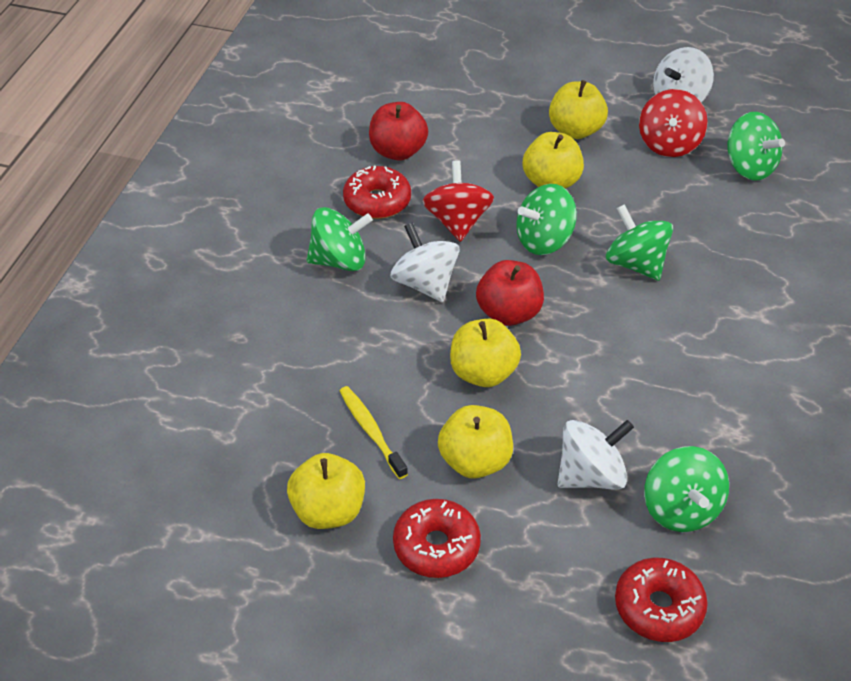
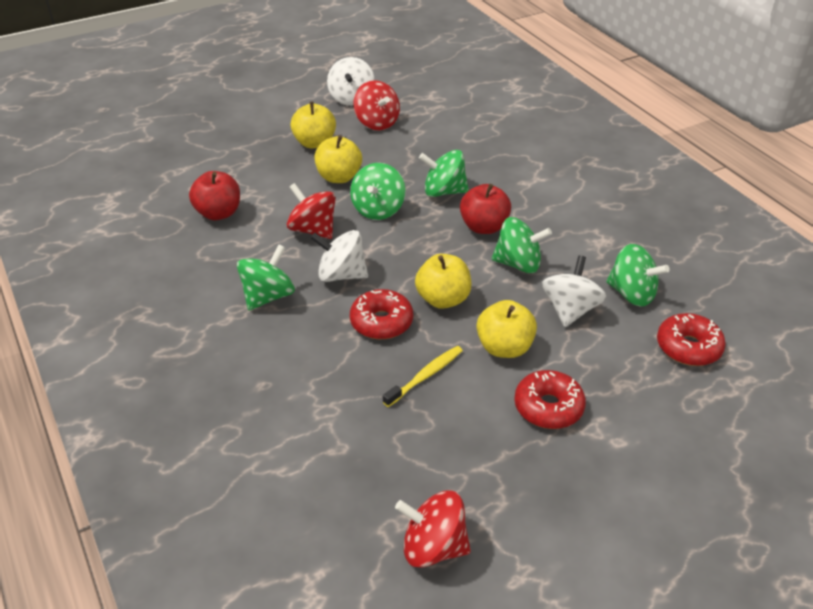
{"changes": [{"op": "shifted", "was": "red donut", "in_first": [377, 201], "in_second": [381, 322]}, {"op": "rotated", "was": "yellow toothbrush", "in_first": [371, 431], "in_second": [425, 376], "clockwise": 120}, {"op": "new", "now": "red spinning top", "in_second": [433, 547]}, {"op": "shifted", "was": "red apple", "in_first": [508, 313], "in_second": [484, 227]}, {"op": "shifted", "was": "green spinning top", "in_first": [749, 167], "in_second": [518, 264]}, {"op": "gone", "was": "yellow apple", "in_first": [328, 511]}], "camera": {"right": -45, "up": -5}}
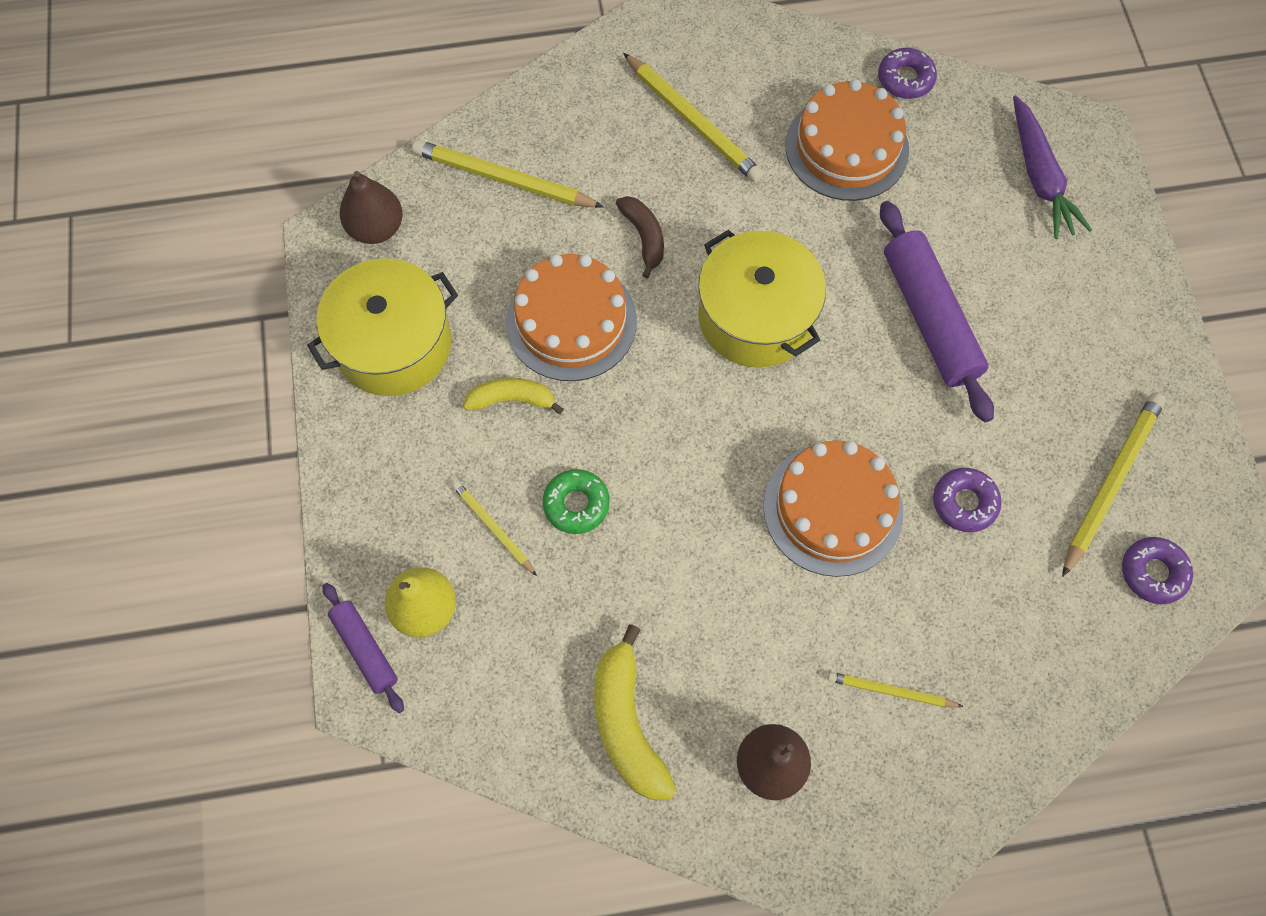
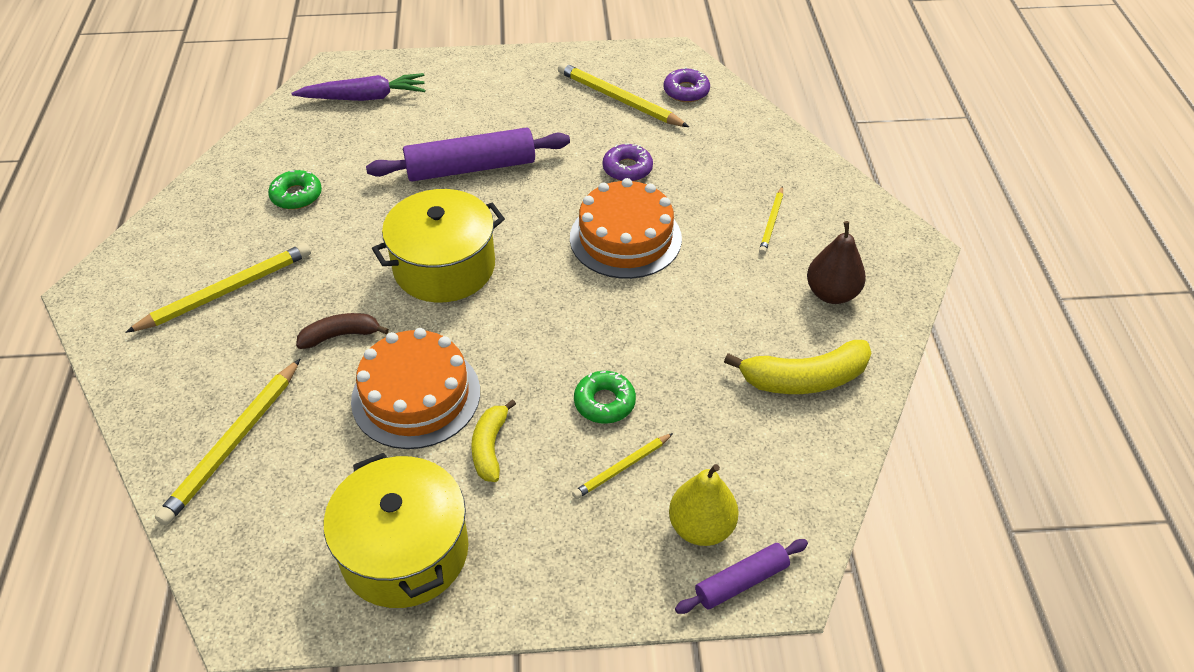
{"changes": [{"op": "swapped", "was": "orange cake", "now": "green donut", "in_first": [847, 147], "in_second": [296, 195]}, {"op": "gone", "was": "brown pear", "in_first": [376, 228]}, {"op": "gone", "was": "purple donut", "in_first": [905, 79]}], "camera": {"right": -85, "up": -20}}
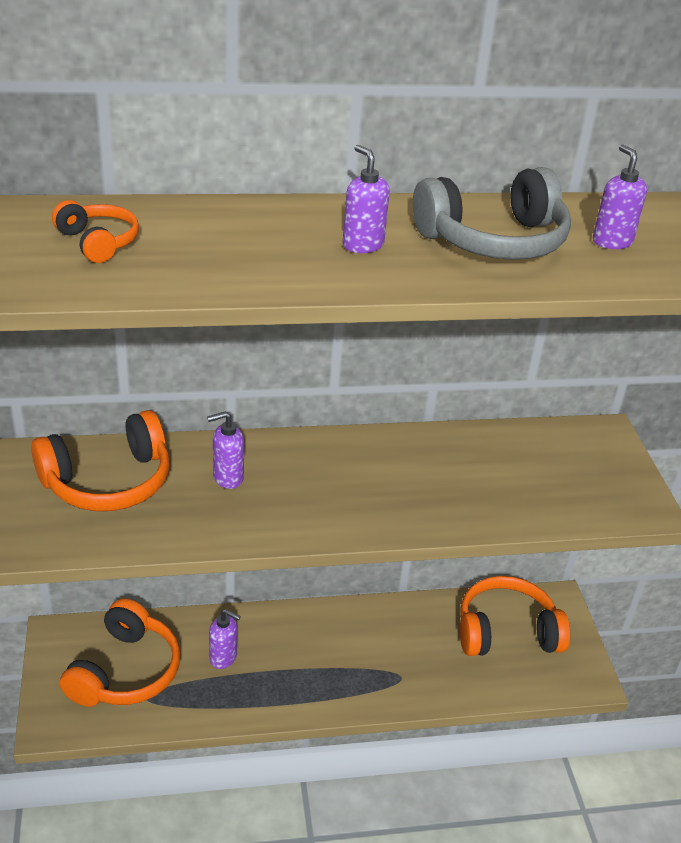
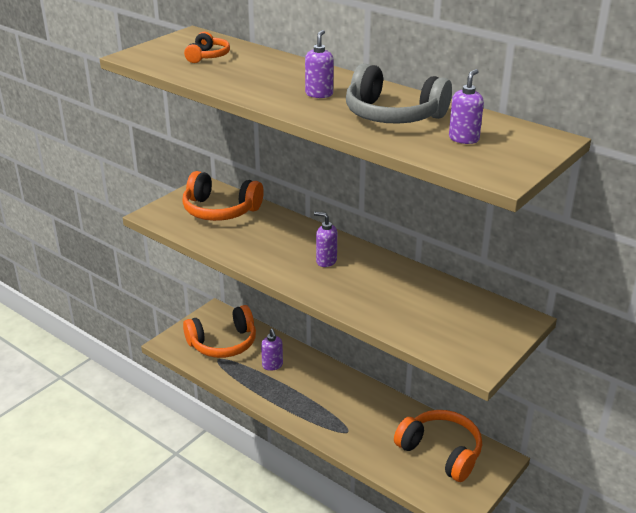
{"changes": [{"op": "shifted", "was": "purple soap dispenser", "in_first": [227, 478], "in_second": [326, 261]}], "camera": {"right": 50, "up": -5}}
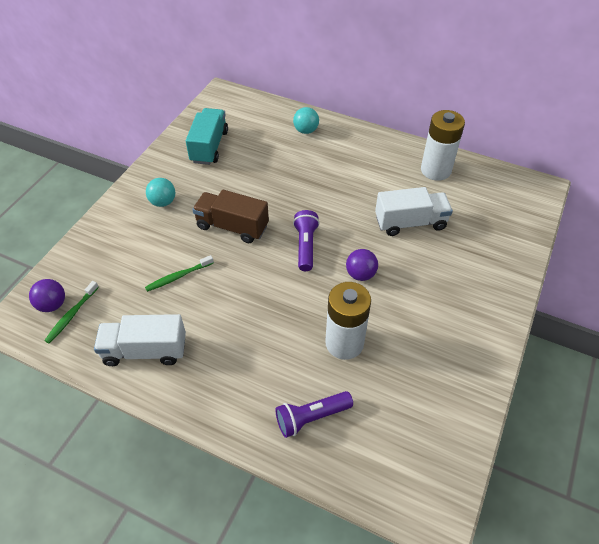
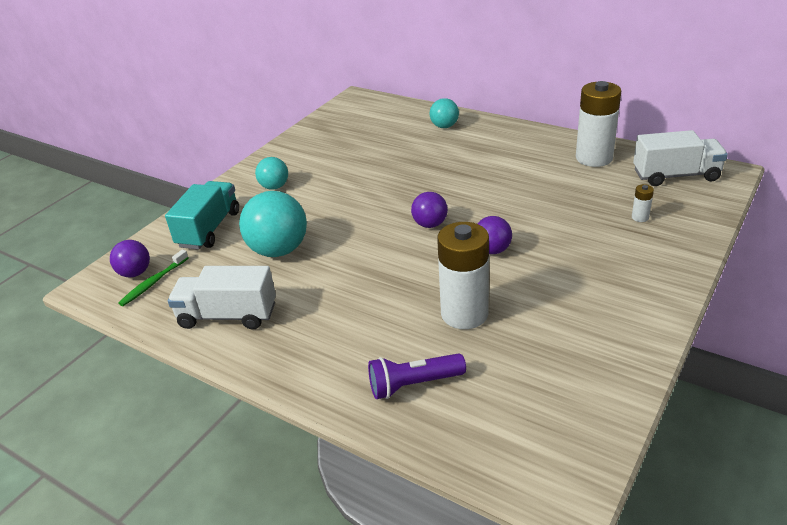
{"changes": [{"op": "shifted", "was": "turquoise truck", "in_first": [209, 146], "in_second": [209, 229]}, {"op": "swapped", "was": "green toothbrush", "now": "turquoise ball", "in_first": [178, 276], "in_second": [278, 250]}, {"op": "swapped", "was": "purple flashlight", "now": "purple ball", "in_first": [305, 246], "in_second": [430, 224]}, {"op": "new", "now": "white battery", "in_second": [640, 217]}, {"op": "shifted", "was": "white truck", "in_first": [410, 223], "in_second": [676, 175]}, {"op": "gone", "was": "brown truck", "in_first": [232, 226]}], "camera": {"right": 10, "up": -15}}
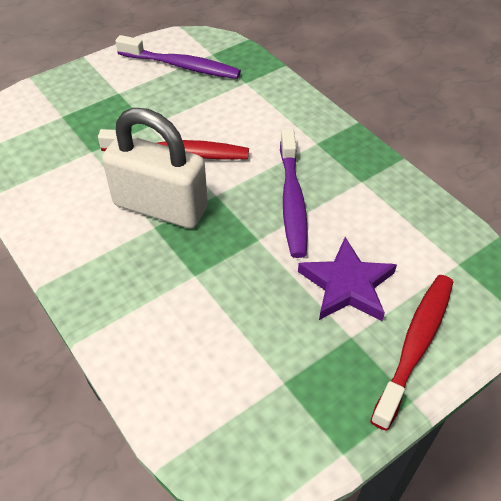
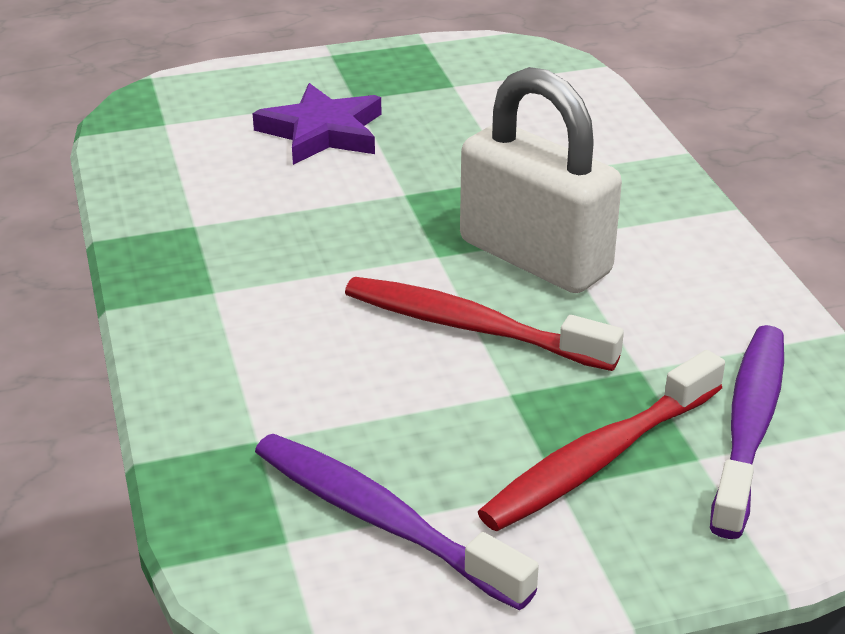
{"changes": [{"op": "shifted", "was": "red toothbrush", "in_first": [415, 345], "in_second": [598, 459]}, {"op": "shifted", "was": "purple toothbrush", "in_first": [292, 201], "in_second": [749, 425]}], "camera": {"right": -160, "up": -15}}
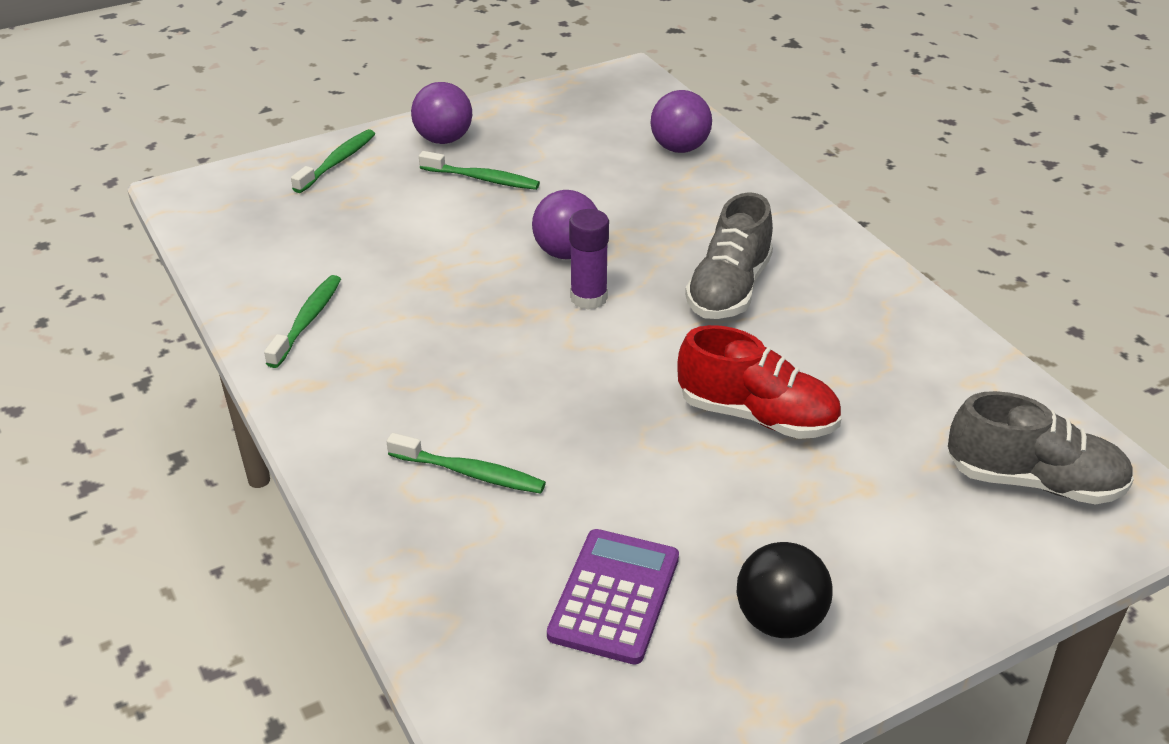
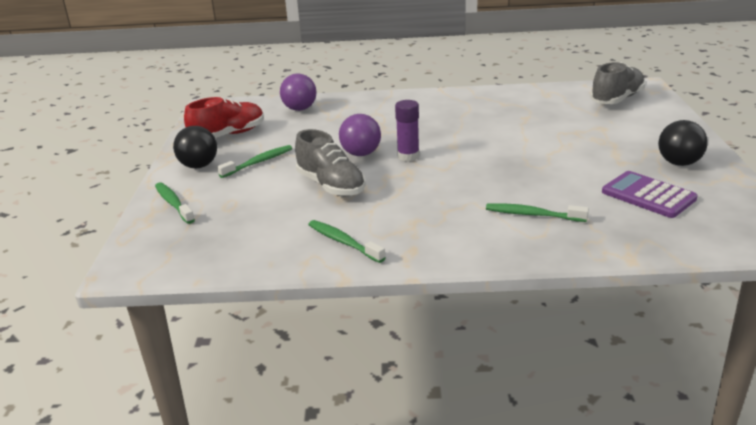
{"changes": [{"op": "repainted", "was": "purple ball", "now": "black ball", "in_first": [443, 139], "in_second": [199, 166]}, {"op": "shifted", "was": "red shoe", "in_first": [757, 416], "in_second": [228, 135]}, {"op": "shifted", "was": "grey shoe", "in_first": [729, 289], "in_second": [331, 186]}, {"op": "rotated", "was": "green toothbrush", "in_first": [470, 473], "in_second": [532, 215], "clockwise": -120}], "camera": {"right": -60, "up": -10}}
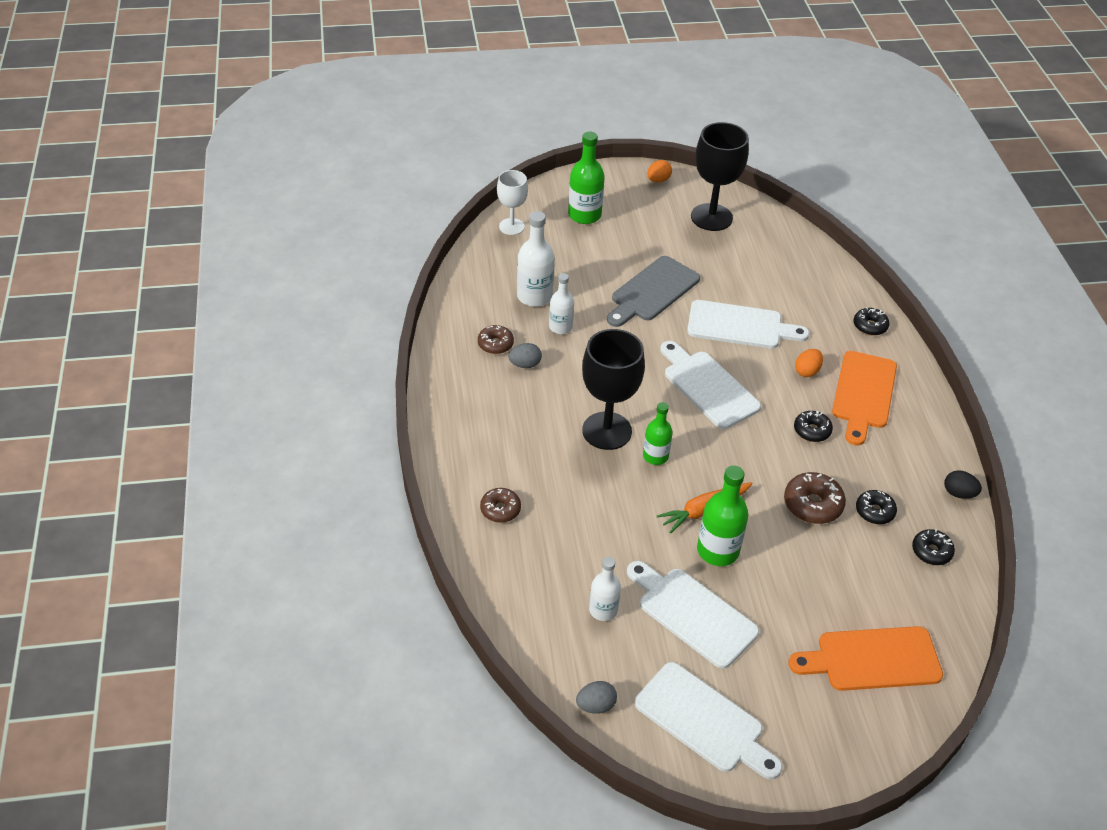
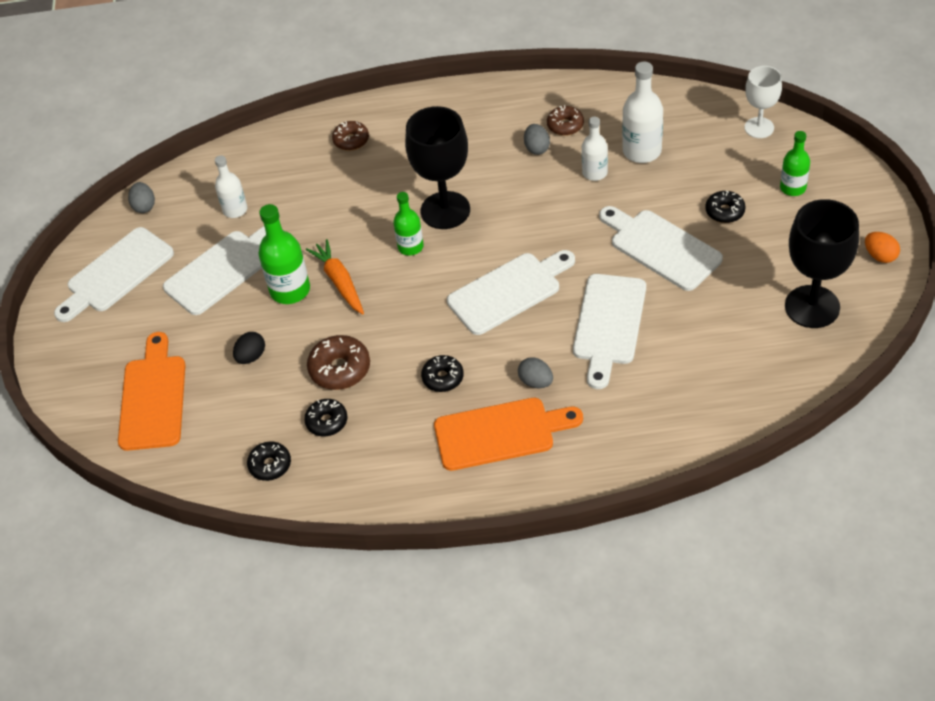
{"changes": [{"op": "shifted", "was": "black egg", "in_first": [958, 493], "in_second": [251, 356]}, {"op": "rotated", "was": "orange cutting board", "in_first": [863, 394], "in_second": [500, 433], "clockwise": 150}, {"op": "repainted", "was": "orange egg", "now": "grey egg", "in_first": [807, 371], "in_second": [536, 382]}, {"op": "repainted", "was": "grey cutting board", "now": "white cutting board", "in_first": [652, 291], "in_second": [661, 248]}, {"op": "shifted", "was": "black donut", "in_first": [870, 326], "in_second": [725, 211]}, {"op": "scaled", "was": "green bottle", "in_first": [584, 215], "in_second": [793, 188], "ratio": 0.65}], "camera": {"right": 100, "up": 5}}
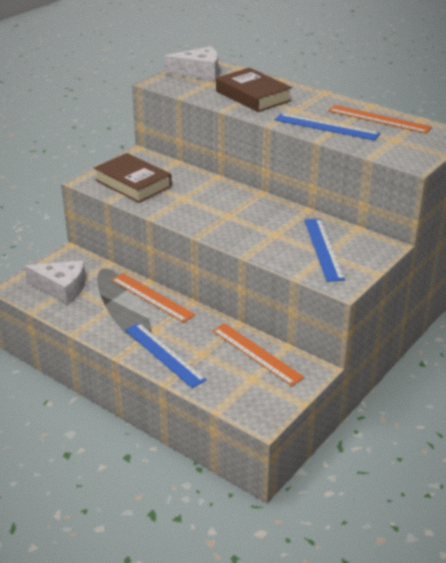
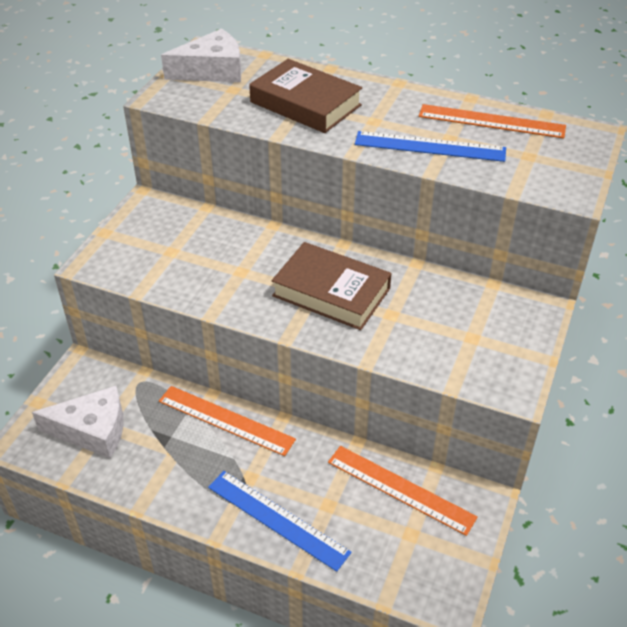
{"changes": [{"op": "shifted", "was": "brown book", "in_first": [133, 183], "in_second": [331, 292]}, {"op": "gone", "was": "blue ruler", "in_first": [323, 249]}], "camera": {"right": -15, "up": 10}}
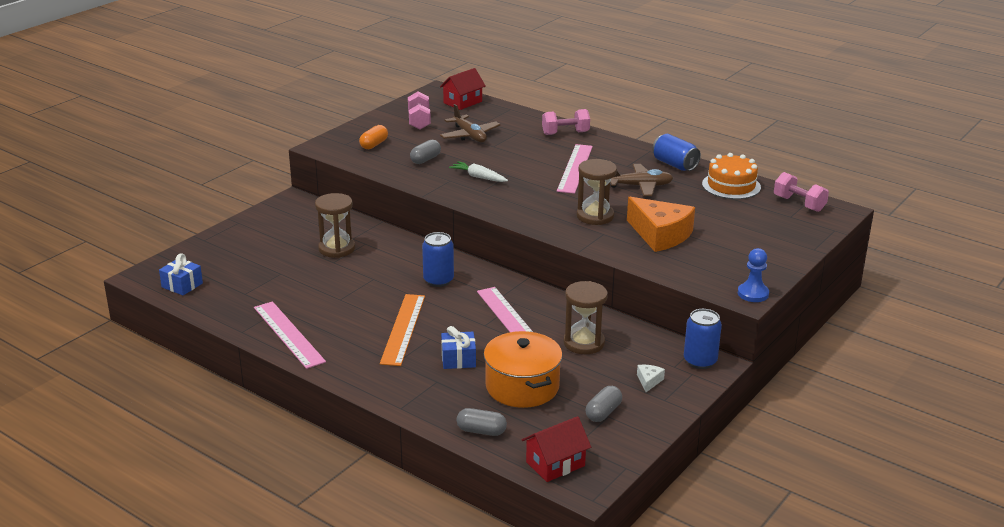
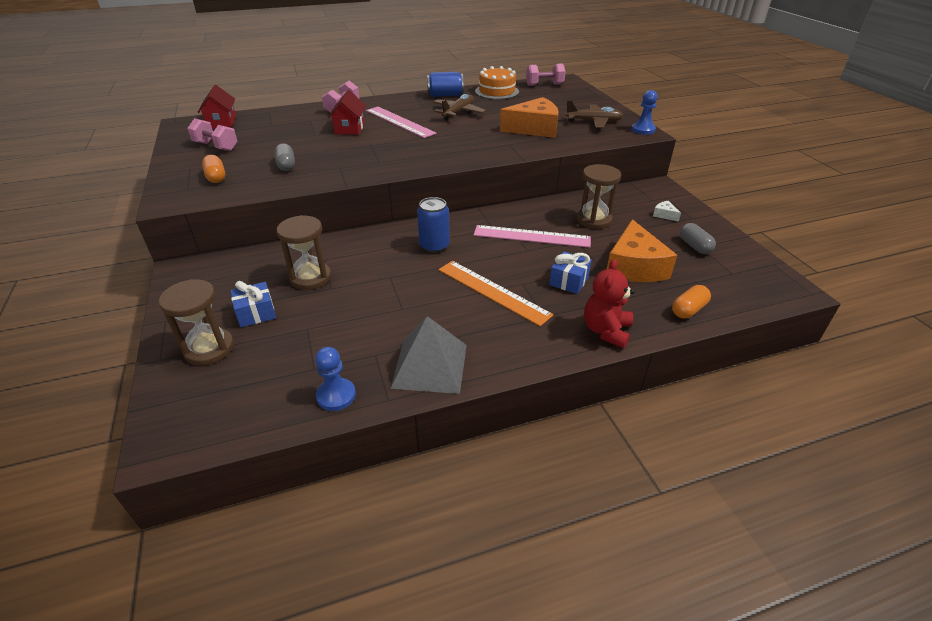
{"changes": [{"op": "shifted", "was": "brown hourglass", "in_first": [595, 216], "in_second": [209, 349]}, {"op": "shifted", "was": "blue gift", "in_first": [182, 285], "in_second": [256, 313]}, {"op": "new", "now": "blue pawn", "in_second": [336, 395]}, {"op": "shifted", "was": "red house", "in_first": [555, 464], "in_second": [349, 128]}, {"op": "swapped", "was": "pink ruler", "now": "grey pyramid", "in_first": [288, 334], "in_second": [430, 366]}, {"op": "shifted", "was": "brown plane", "in_first": [469, 135], "in_second": [594, 122]}, {"op": "new", "now": "red teddy bear", "in_second": [606, 331]}, {"op": "swapped", "was": "orange pot", "now": "orange cheese", "in_first": [522, 386], "in_second": [634, 266]}, {"op": "repainted", "was": "grey capsule", "now": "orange capsule", "in_first": [481, 431], "in_second": [688, 310]}, {"op": "gone", "was": "white carrot", "in_first": [479, 177]}, {"op": "gone", "was": "blue can", "in_first": [700, 361]}], "camera": {"right": -55, "up": 10}}
